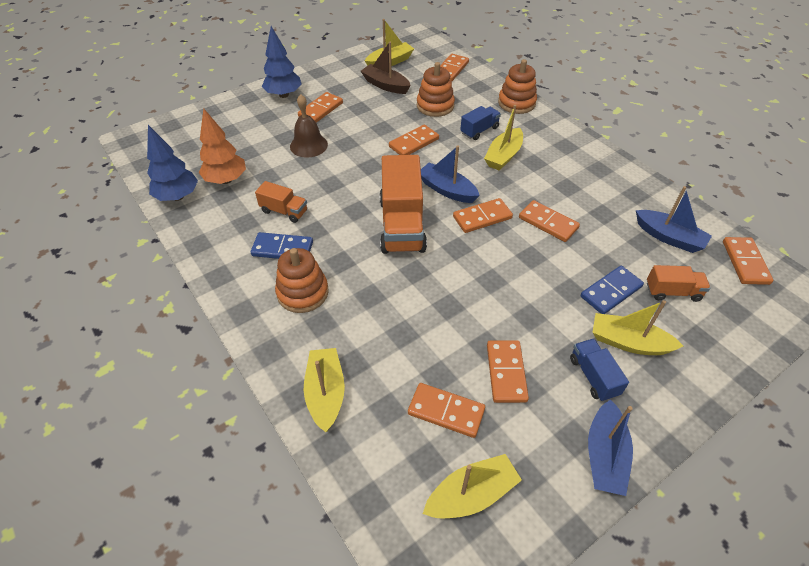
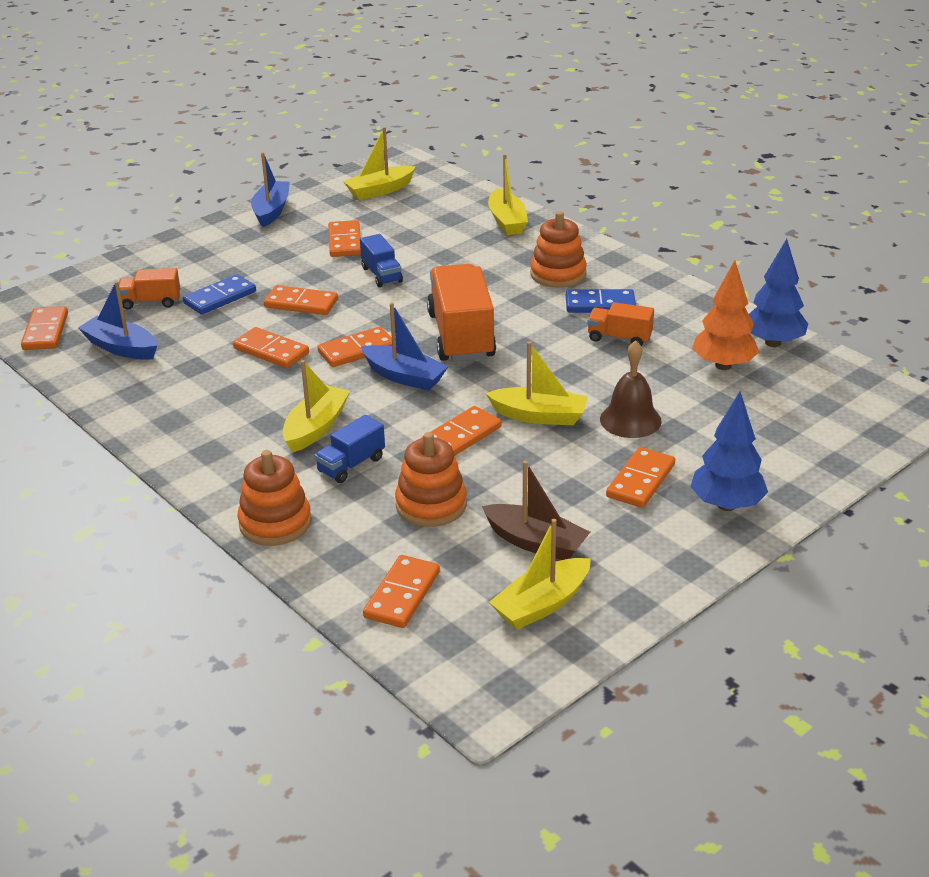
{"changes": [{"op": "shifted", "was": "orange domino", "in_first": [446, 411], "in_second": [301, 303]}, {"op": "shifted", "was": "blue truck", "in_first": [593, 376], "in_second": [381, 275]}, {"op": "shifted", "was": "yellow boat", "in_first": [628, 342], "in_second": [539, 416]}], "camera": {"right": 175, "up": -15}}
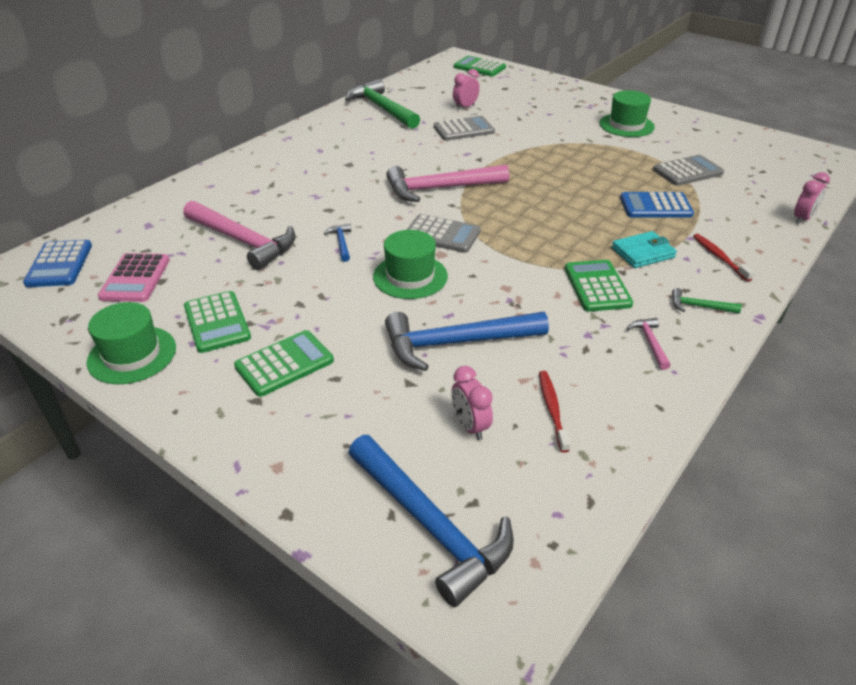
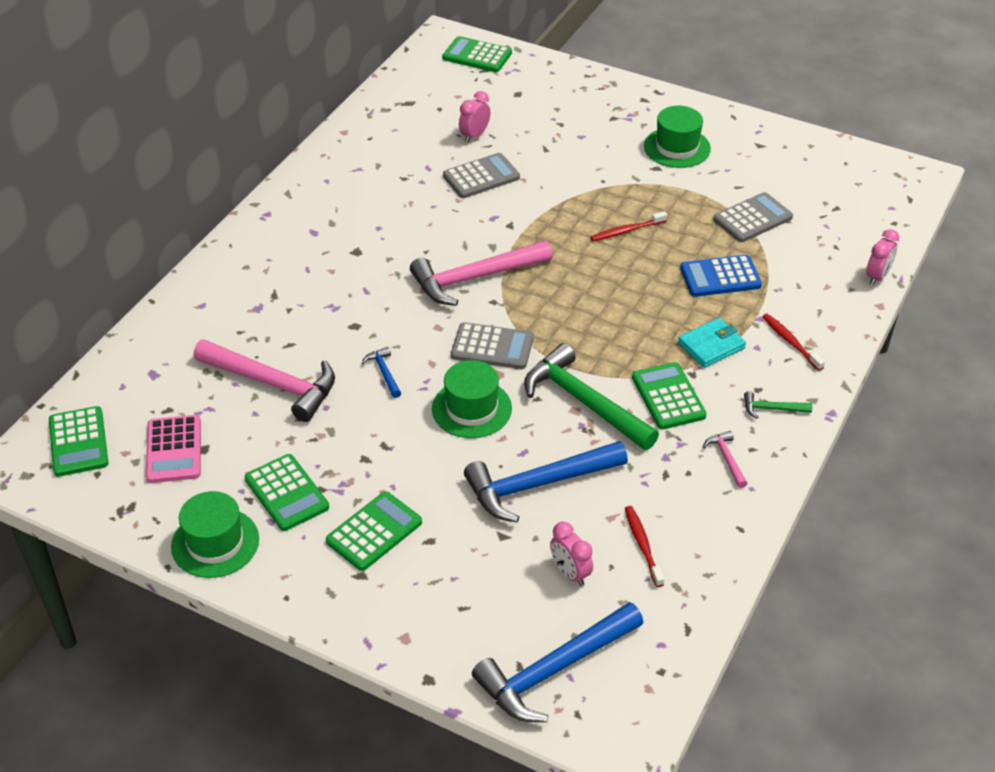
{"changes": [{"op": "repainted", "was": "blue calculator", "now": "green calculator", "in_first": [59, 264], "in_second": [78, 442]}, {"op": "rotated", "was": "blue hammer", "in_first": [430, 524], "in_second": [555, 670], "clockwise": 105}, {"op": "shifted", "was": "green hammer", "in_first": [382, 109], "in_second": [584, 402]}, {"op": "new", "now": "red toothbrush", "in_second": [626, 231]}], "camera": {"right": -10, "up": 5}}
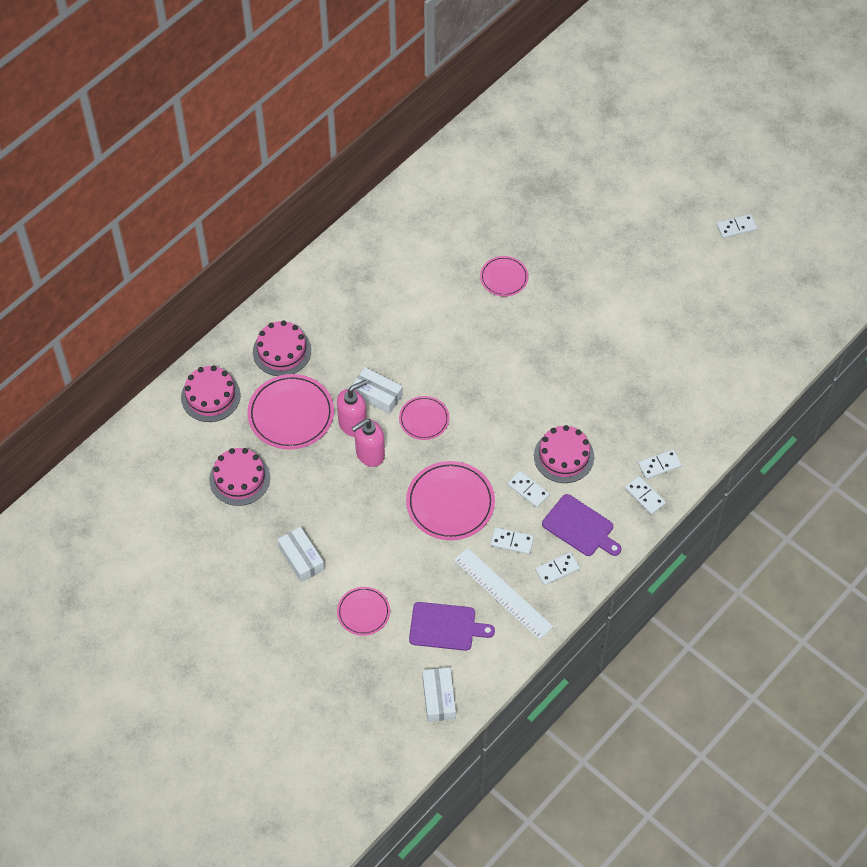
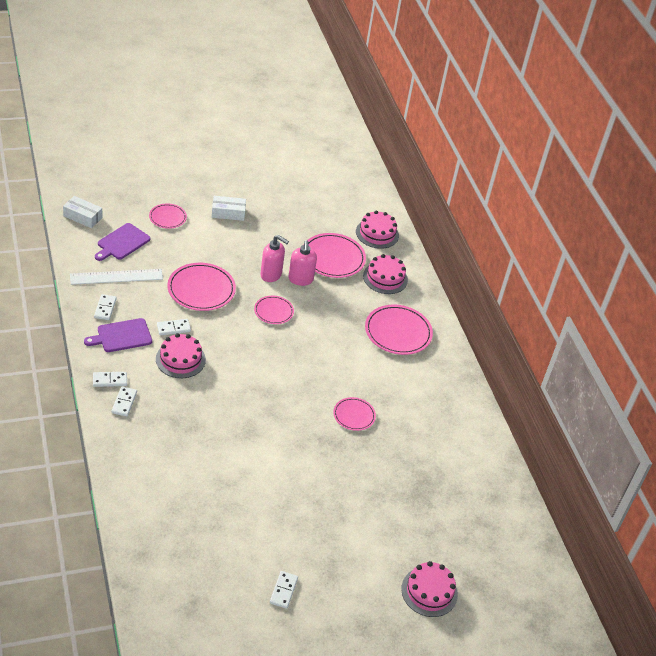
{"changes": [{"op": "rotated", "was": "pink soap dispenser", "in_first": [369, 454], "in_second": [271, 275], "clockwise": 120}, {"op": "new", "now": "pink plate", "in_second": [398, 332]}, {"op": "shifted", "was": "pink cake", "in_first": [239, 478], "in_second": [429, 591]}, {"op": "gone", "was": "white box", "in_first": [377, 395]}, {"op": "gone", "was": "white domino", "in_first": [512, 542]}], "camera": {"right": 115, "up": -15}}
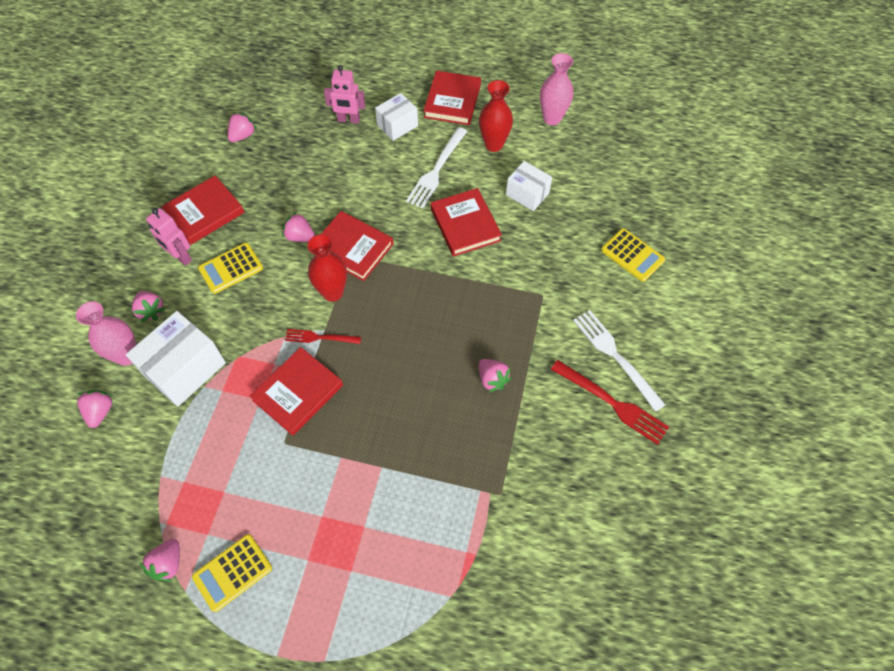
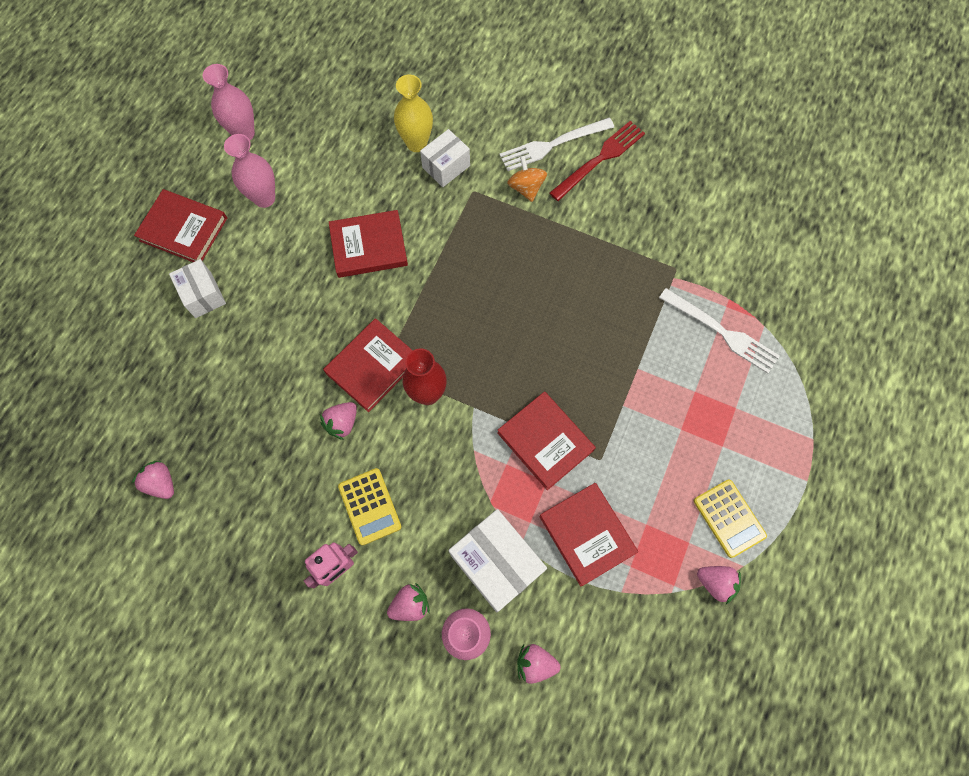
{"changes": [{"op": "repainted", "was": "red vase", "now": "pink vase", "in_first": [493, 144], "in_second": [264, 198]}, {"op": "new", "now": "yellow vase", "in_second": [416, 143]}, {"op": "shifted", "was": "white box", "in_first": [527, 194], "in_second": [446, 167]}, {"op": "new", "now": "orange spinning top", "in_second": [526, 188]}, {"op": "shifted", "was": "red book", "in_first": [204, 212], "in_second": [587, 534]}, {"op": "shifted", "was": "white fork", "in_first": [436, 171], "in_second": [723, 332]}, {"op": "gone", "was": "red fork", "in_first": [319, 337]}, {"op": "gone", "was": "pink robot", "in_first": [348, 120]}, {"op": "gone", "was": "pink strawberry", "in_first": [492, 379]}, {"op": "gone", "was": "yellow calculator", "in_first": [632, 255]}], "camera": {"right": -80, "up": 10}}
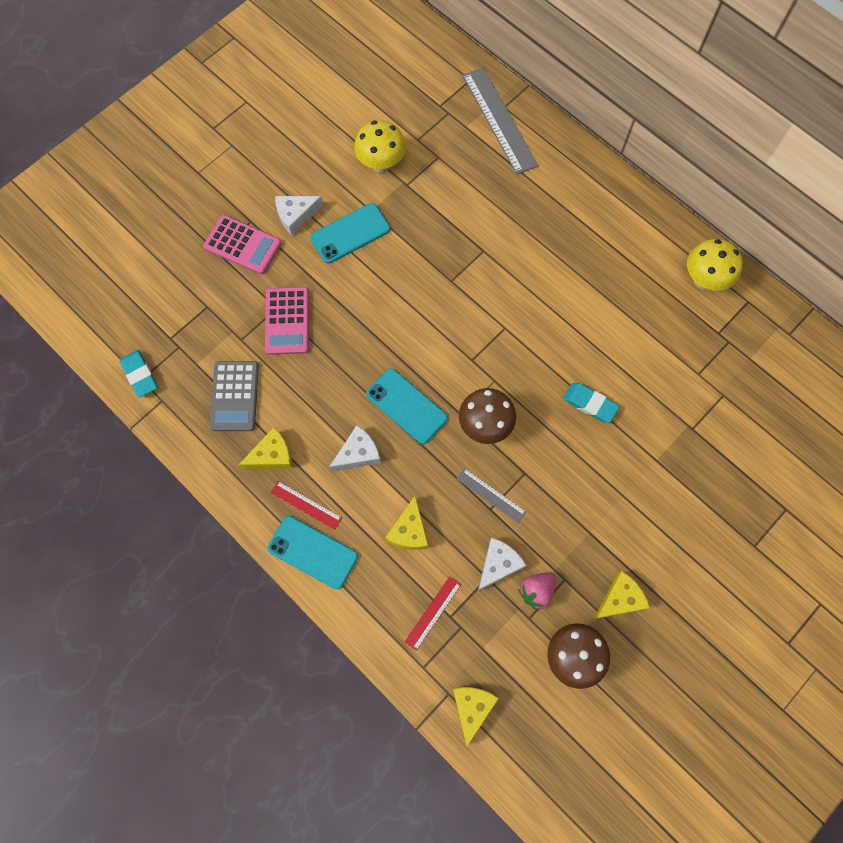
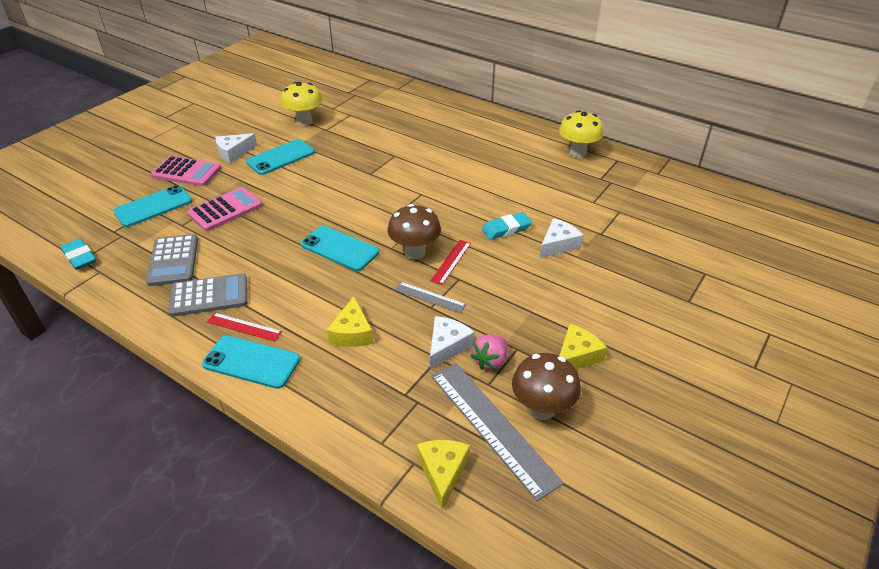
{"changes": [{"op": "new", "now": "turquoise phone", "in_second": [153, 206]}, {"op": "swapped", "was": "yellow cheese", "now": "grey calculator", "in_first": [272, 455], "in_second": [209, 296]}, {"op": "rotated", "was": "pink calculator", "in_first": [287, 321], "in_second": [225, 210], "clockwise": -120}, {"op": "shifted", "was": "red ruler", "in_first": [433, 613], "in_second": [451, 261]}, {"op": "shifted", "was": "grey ruler", "in_first": [499, 120], "in_second": [492, 427]}, {"op": "rotated", "was": "turquoise eraser", "in_first": [590, 404], "in_second": [506, 229], "clockwise": -45}, {"op": "shifted", "was": "white cheese", "in_first": [358, 453], "in_second": [558, 244]}], "camera": {"right": -10, "up": -30}}
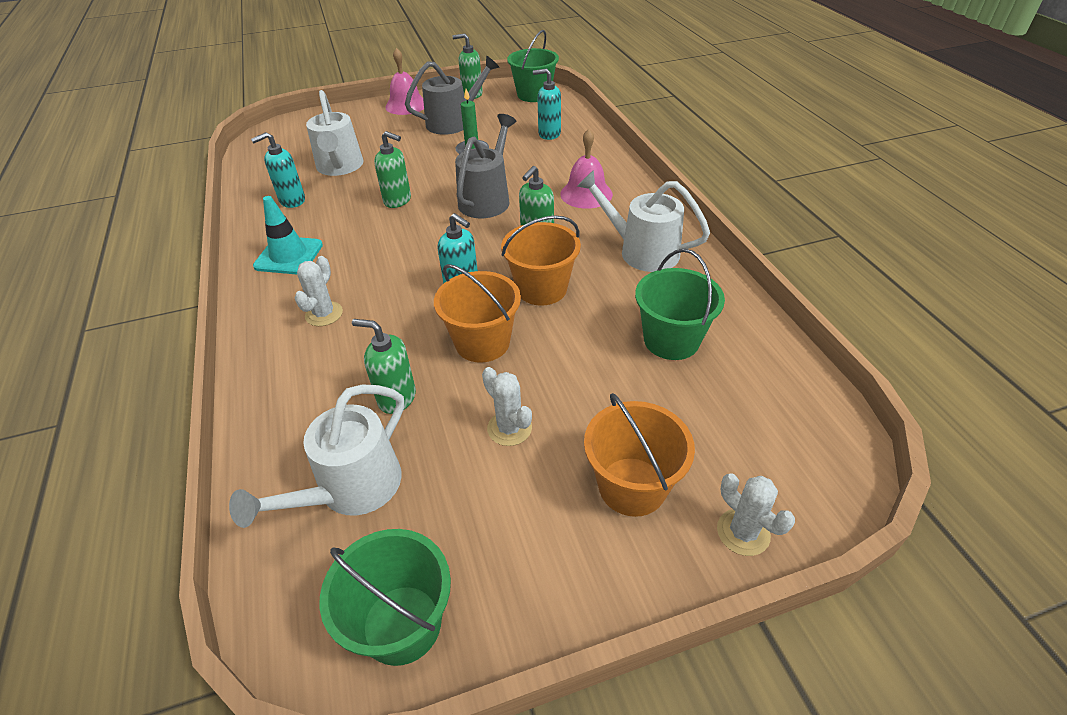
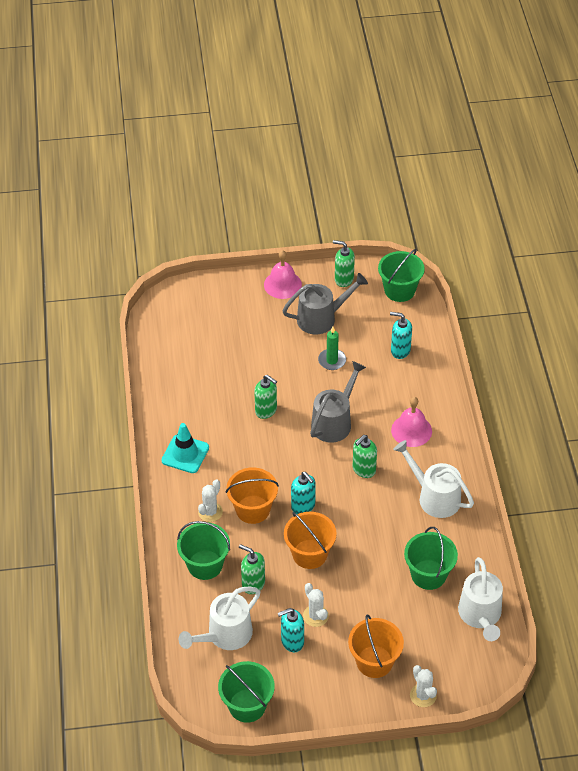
{"changes": [{"op": "new", "now": "green bucket", "in_second": [205, 565]}, {"op": "shifted", "was": "orange bucket", "in_first": [541, 289], "in_second": [253, 509]}, {"op": "shifted", "was": "turquoise soap dispenser", "in_first": [292, 201], "in_second": [292, 641]}, {"op": "shifted", "was": "white watering can", "in_first": [340, 167], "in_second": [480, 616]}], "camera": {"right": 10, "up": 5}}
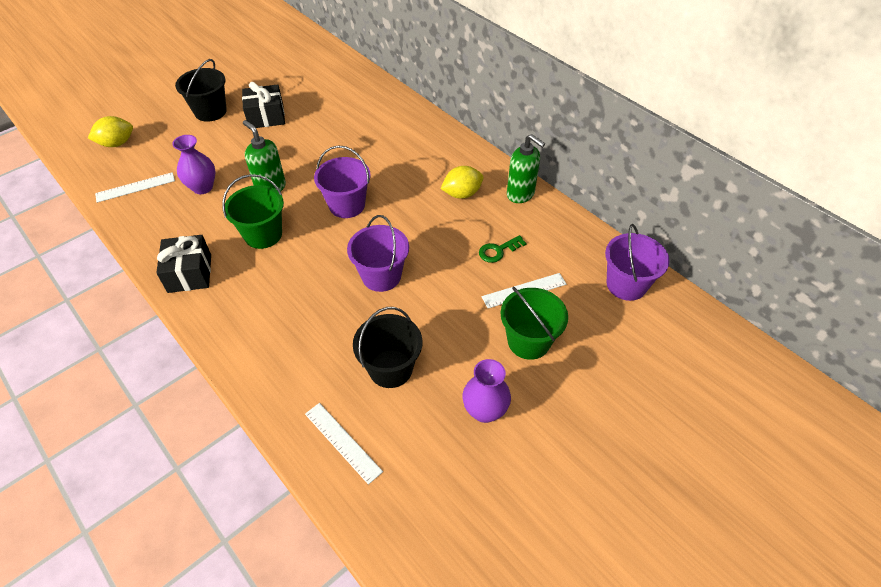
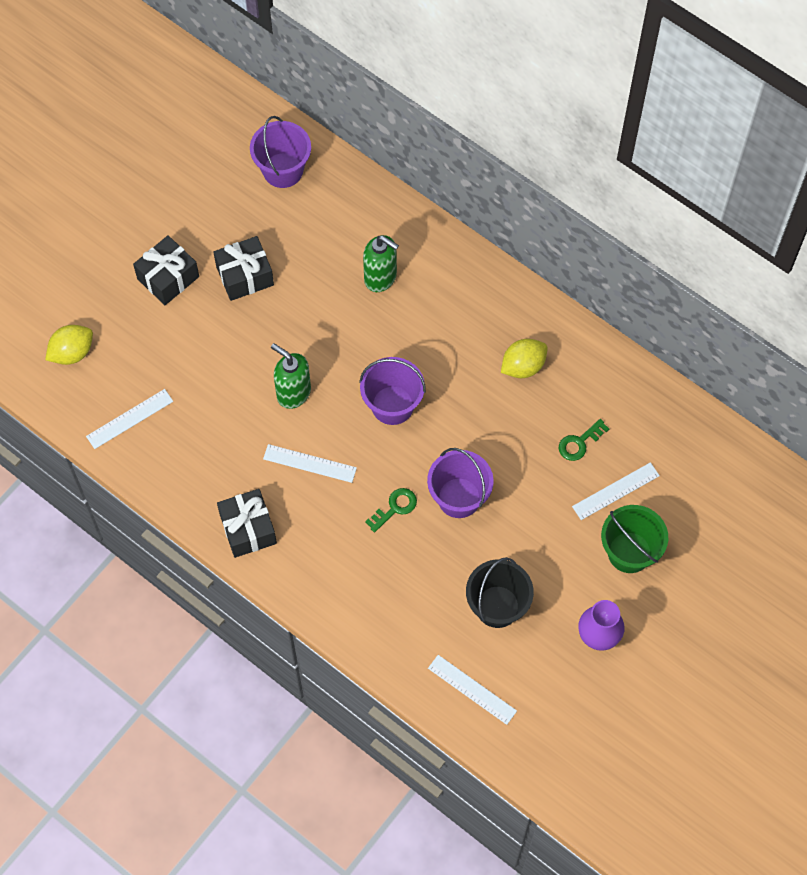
{"changes": [{"op": "swapped", "was": "black bucket", "now": "black gift", "in_first": [210, 111], "in_second": [168, 278]}, {"op": "shifted", "was": "purple bucket", "in_first": [626, 284], "in_second": [283, 170]}, {"op": "swapped", "was": "green bucket", "now": "white ruler", "in_first": [263, 234], "in_second": [309, 463]}, {"op": "shifted", "was": "green soap dispenser", "in_first": [520, 194], "in_second": [380, 278]}, {"op": "new", "now": "green key", "in_second": [395, 508]}, {"op": "gone", "was": "purple vase", "in_first": [202, 187]}], "camera": {"right": -10, "up": 15}}
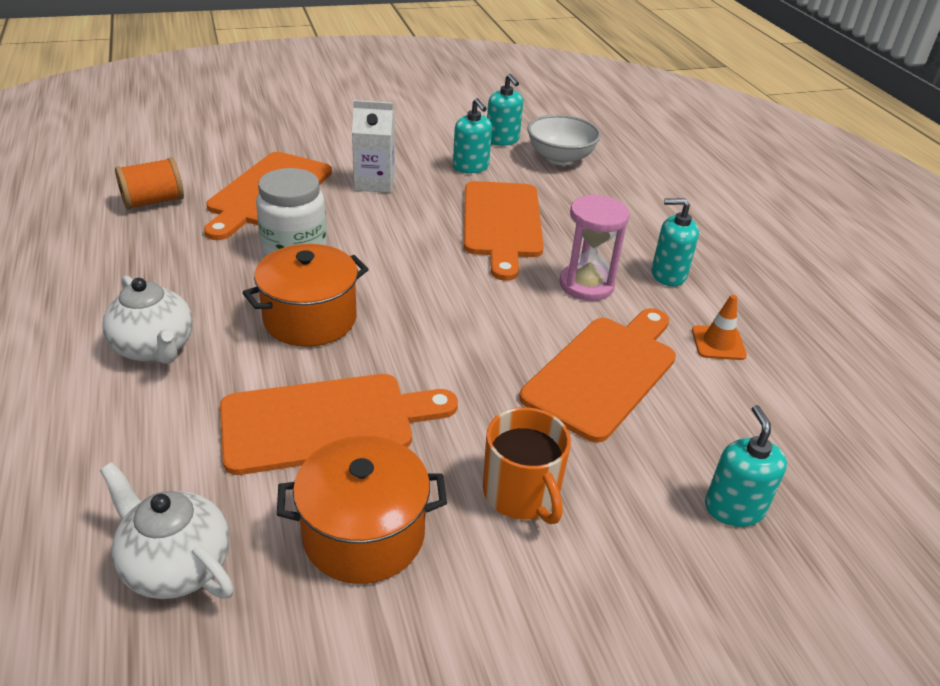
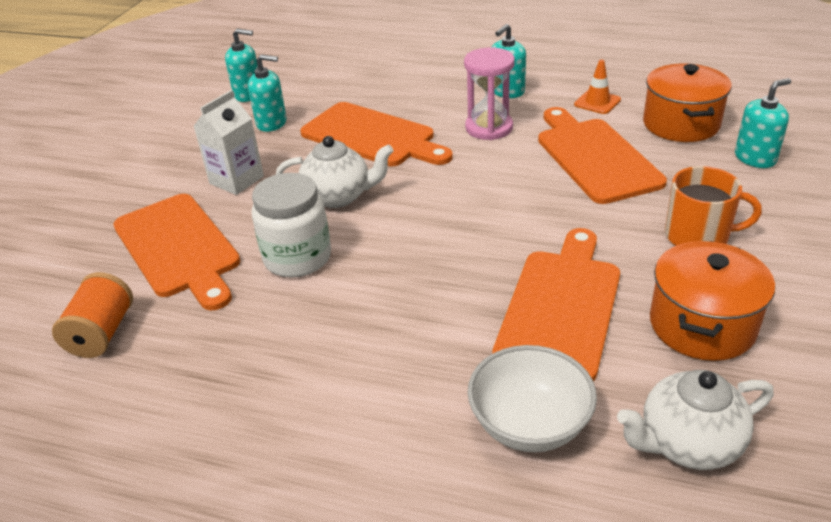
{"changes": [{"op": "shifted", "was": "white teapot", "in_first": [155, 349], "in_second": [339, 196]}, {"op": "shifted", "was": "white bowl", "in_first": [560, 158], "in_second": [529, 424]}, {"op": "shifted", "was": "orange pot", "in_first": [310, 319], "in_second": [681, 124]}, {"op": "rotated", "was": "turquoise soap dispenser", "in_first": [734, 508], "in_second": [755, 158], "clockwise": 120}], "camera": {"right": -50, "up": 0}}
